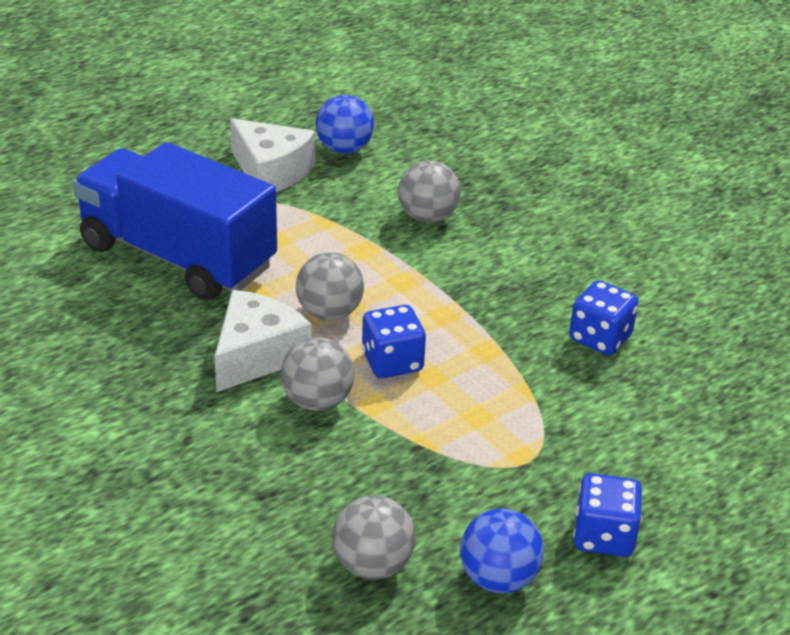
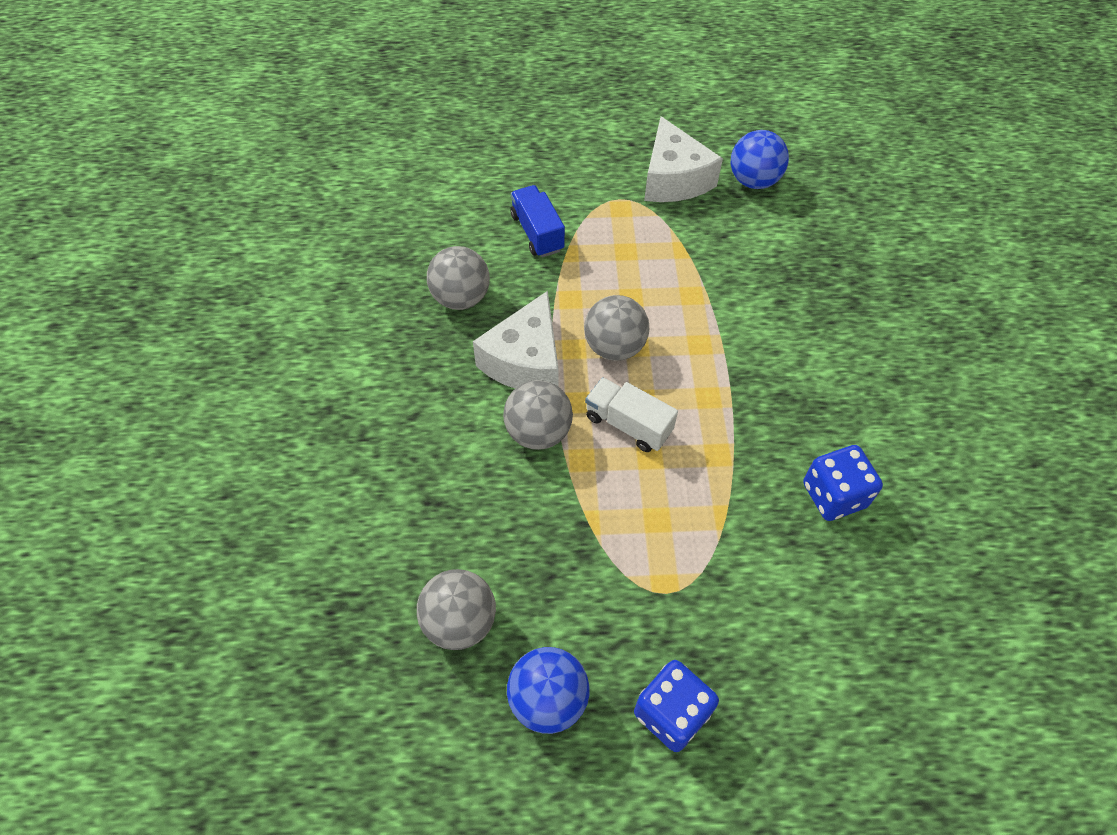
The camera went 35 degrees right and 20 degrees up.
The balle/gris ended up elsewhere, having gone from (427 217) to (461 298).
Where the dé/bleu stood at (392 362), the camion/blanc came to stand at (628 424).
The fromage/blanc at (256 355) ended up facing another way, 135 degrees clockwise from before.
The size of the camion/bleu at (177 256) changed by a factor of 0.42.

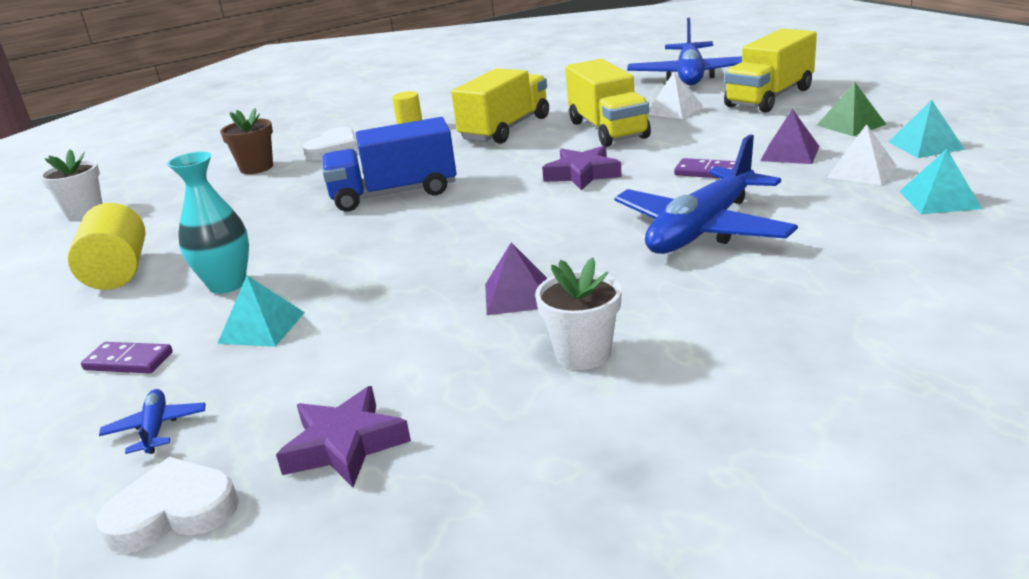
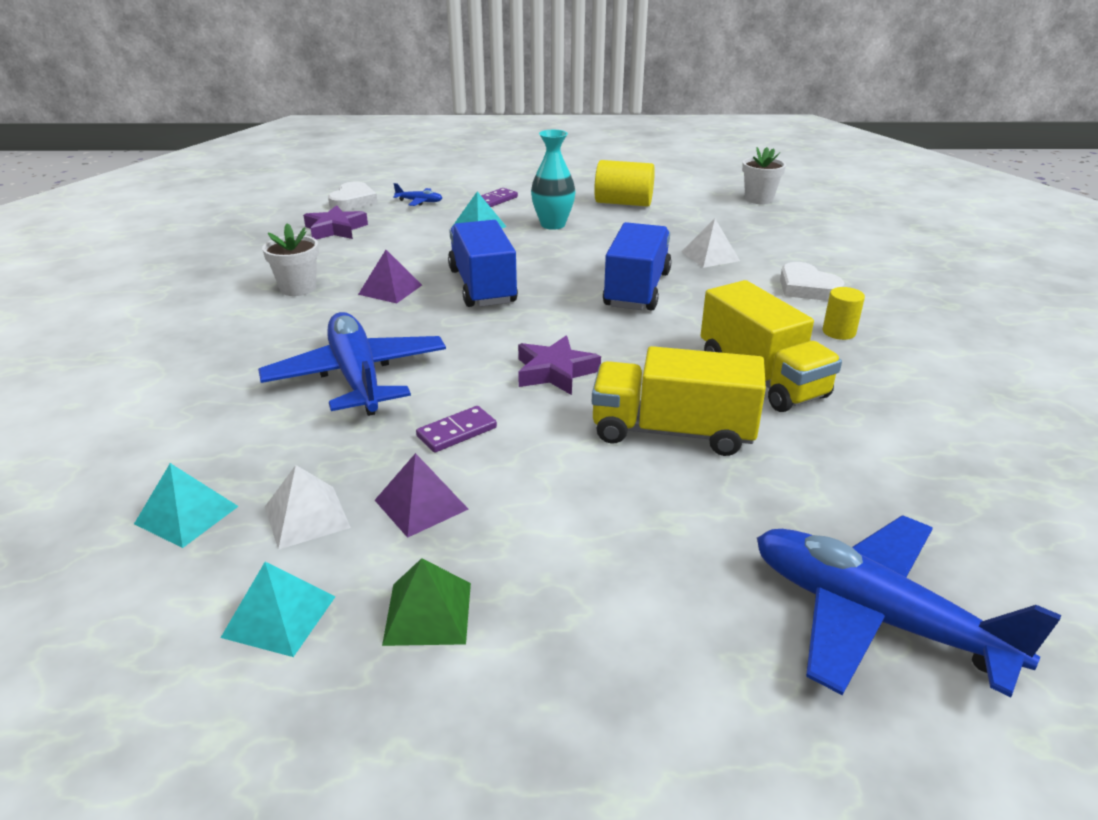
The camera went 115 degrees right and 5 degrees up.
The second view lost the pot de fleurs/marron at (256 168).
The second view lost the camion/jaune at (769 97).
The second view gained the camion/bleu at (482 286).
The pyramide/blanc ended up elsewhere, having gone from (674 110) to (710 256).

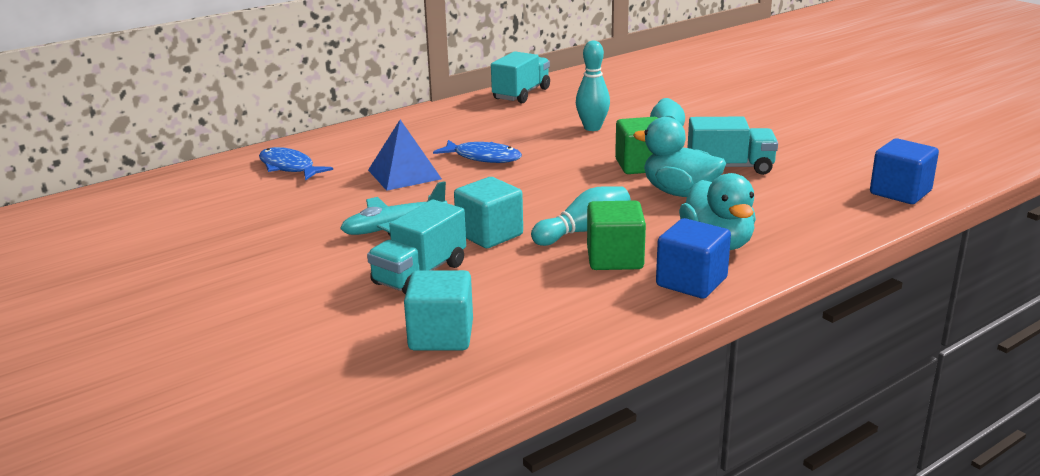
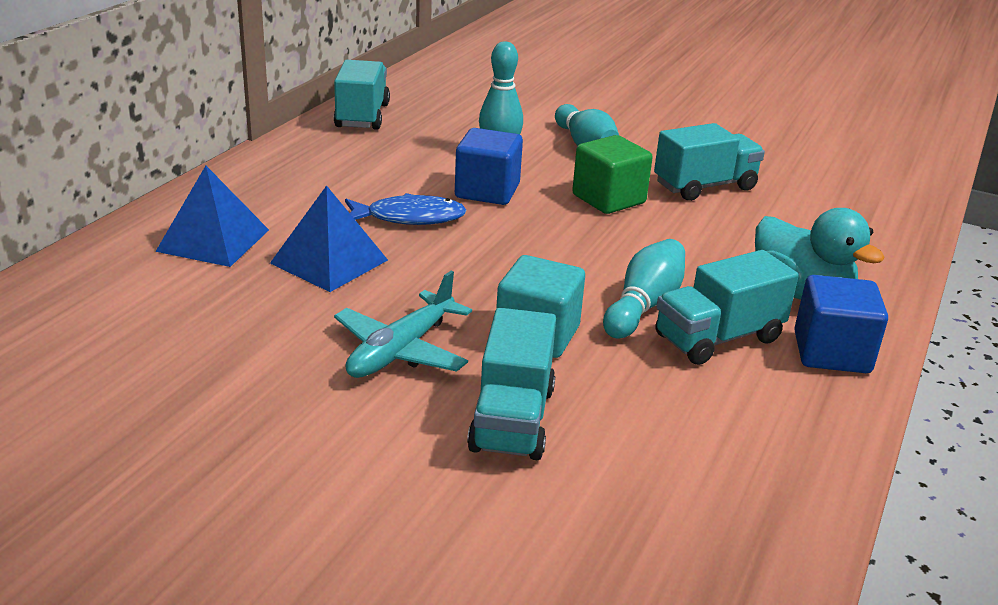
The camera went 30 degrees left and 5 degrees up.
The second view lost the poisson/bleu at (289 167).
The second view lost the cube/turquoise at (441 336).
The second view lost the canard/turquoise at (680 193).
The second view gained the pyramide/bleu at (213 240).
The cube/bleu ended up elsewhere, having gone from (900 192) to (487 191).
Where the cube/vert stood at (615 258), the camion/turquoise came to stand at (718 338).

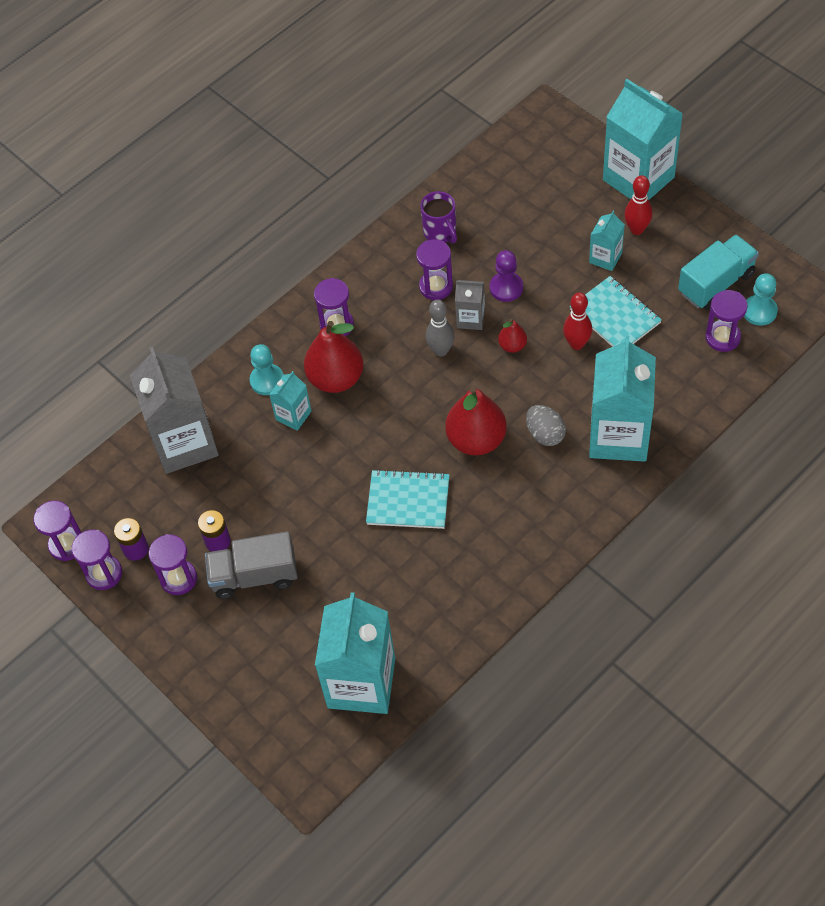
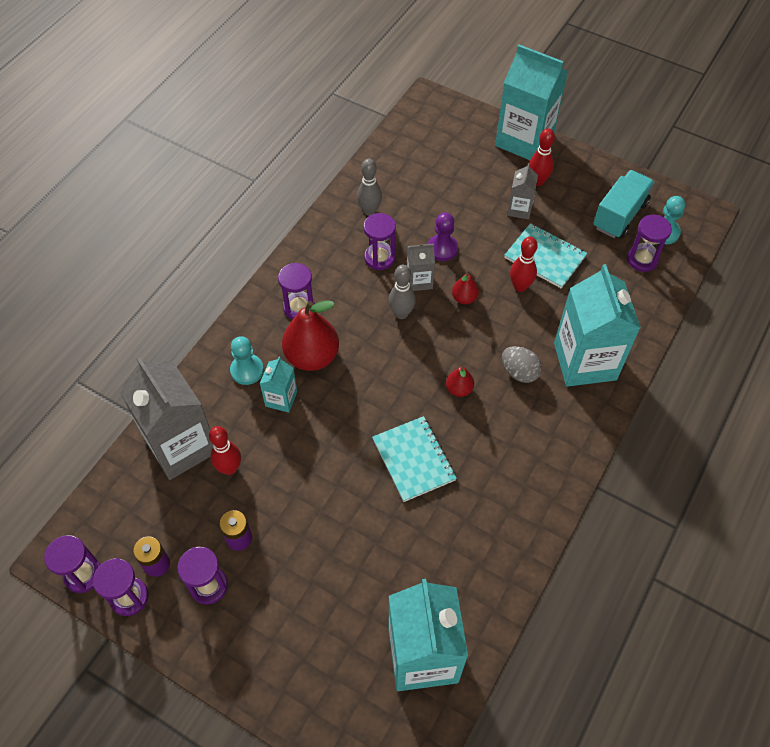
The camera went 20 degrees left and 0 degrees up.
The second view lost the camion/gris at (254 576).
The second view gained the quille/rouge at (230 468).
Where the tasse/violet stood at (440 233), the quille/gris came to stand at (369 211).
What was the brique de lait/turquoise at (605 258) turned into the brique de lait/gris at (519 209).
The carnet/turquoise at (408 501) ended up facing another way, 75 degrees clockwise from before.
The size of the poire/rouge at (476 440) changed by a factor of 0.49.

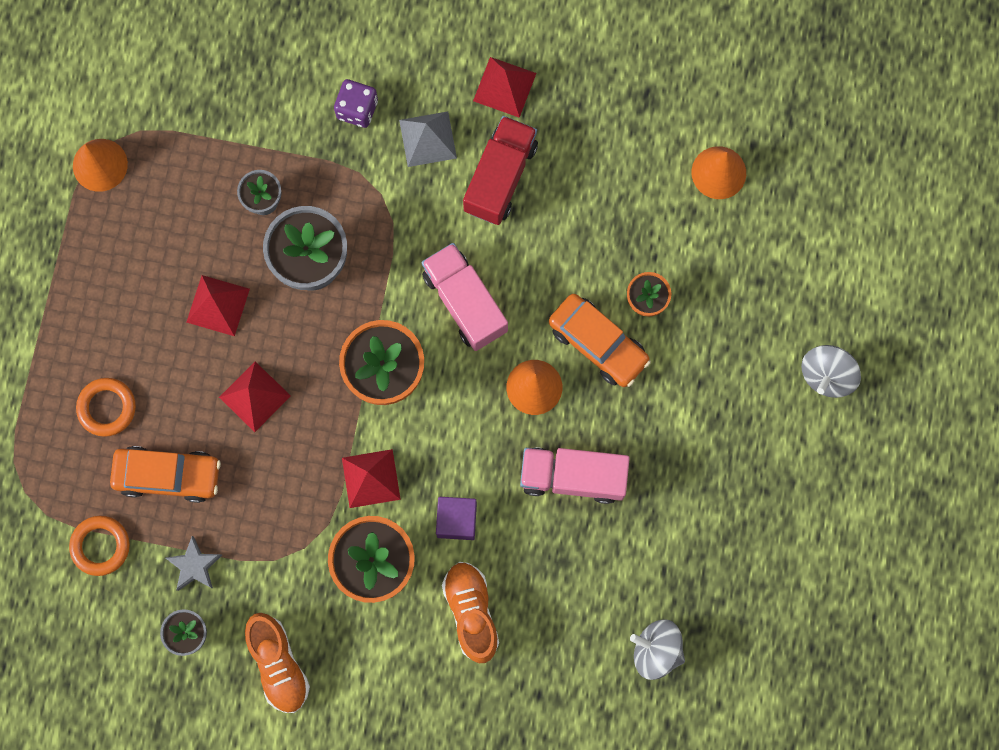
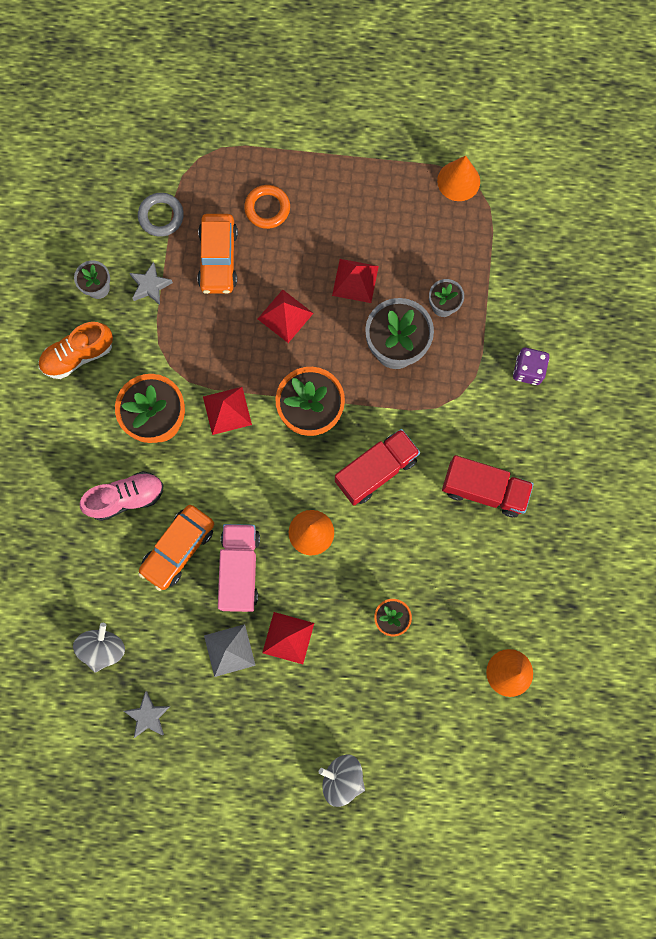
The camera went 85 degrees right and 0 degrees up.
The second view lost the cube/violet at (456 520).
The second view gained the étoile/gris at (148 716).
The pyramide/gris ended up elsewhere, having gone from (427 139) to (229 650).
The pyramide/rouge ended up elsewhere, having gone from (504 87) to (288 638).
The voiture/orange ended up elsewhere, having gone from (598 343) to (178 549).
What was the anneau/orange at (100 546) turned into the anneau/gris at (161 216).
What was the camion/rose at (465 302) turned into the camion/rouge at (376 471).
What was the chaussure/orange at (471 612) turned into the chaussure/rose at (126 498).

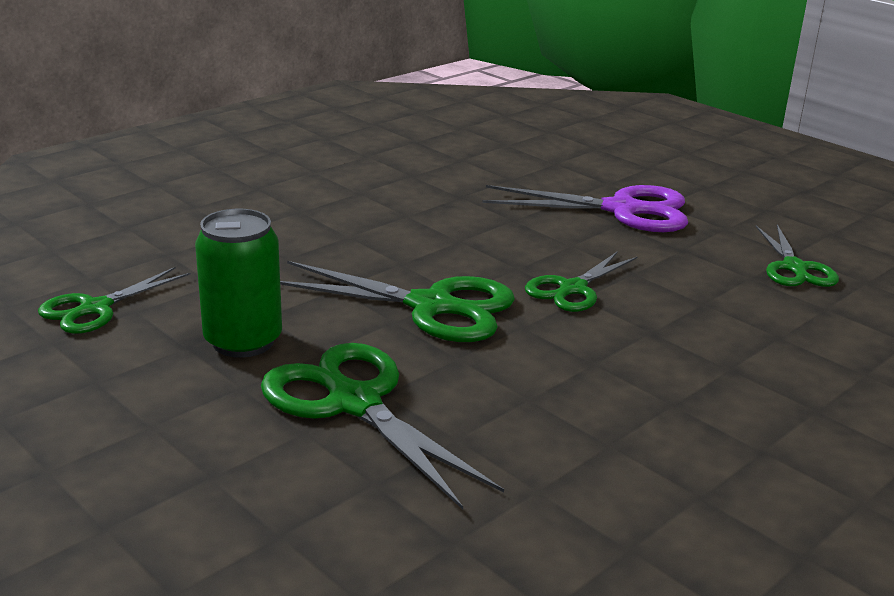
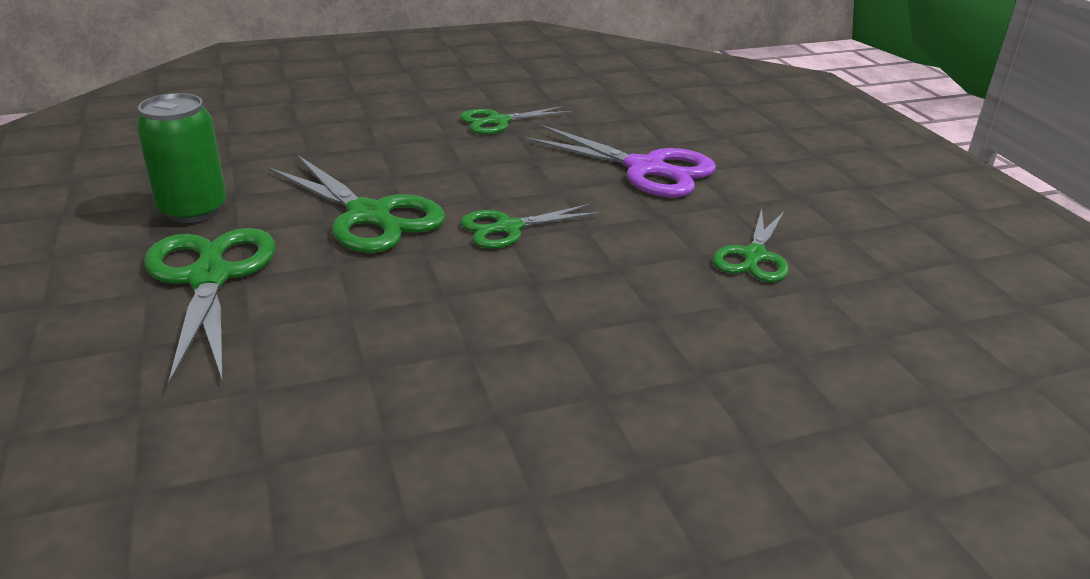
The camera went 25 degrees right and 5 degrees up.
The ciseaux/vert ended up elsewhere, having gone from (95 308) to (498 121).

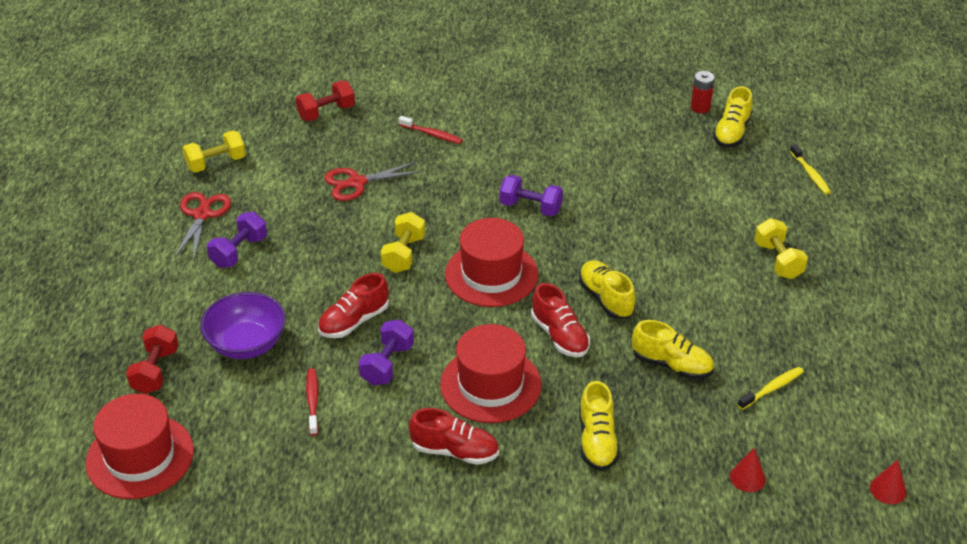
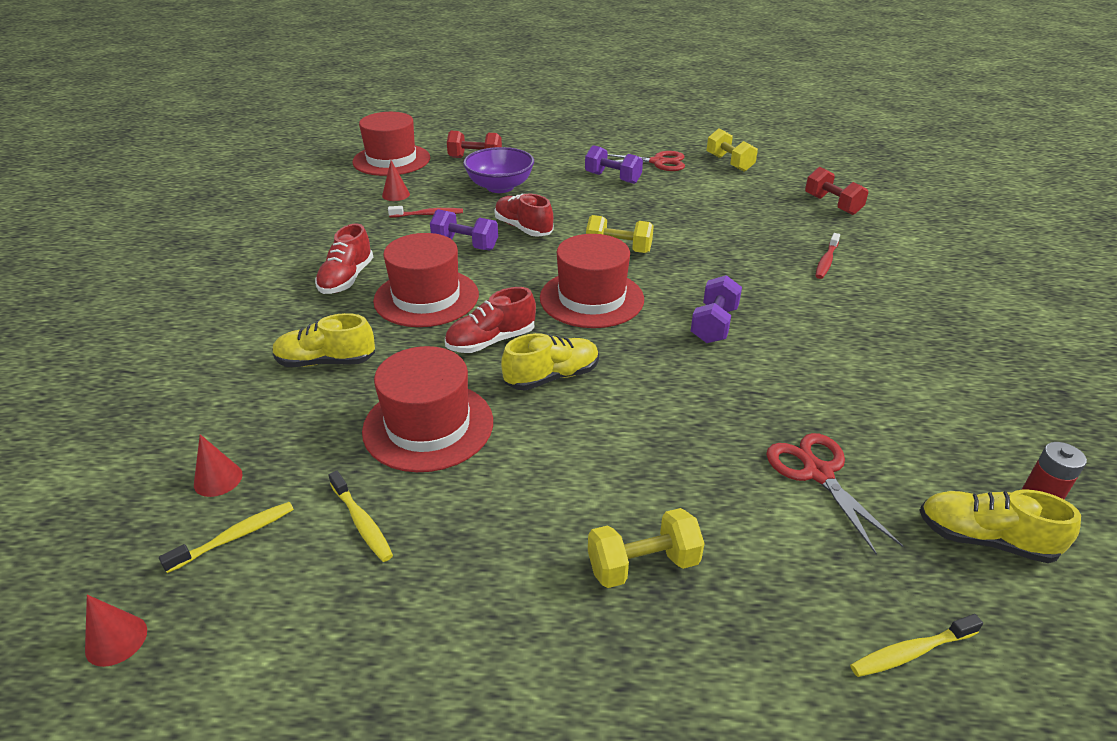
The camera went 90 degrees right and 5 degrees down.
The second view gained the brosse à dents/jaune at (235 536).
The second view gained the cône/rouge at (396 195).
The ciseaux/rouge ended up elsewhere, having gone from (357 183) to (817 473).
Where the chaussure/jaune stood at (671 365), the chapeau/rouge came to stand at (428 426).

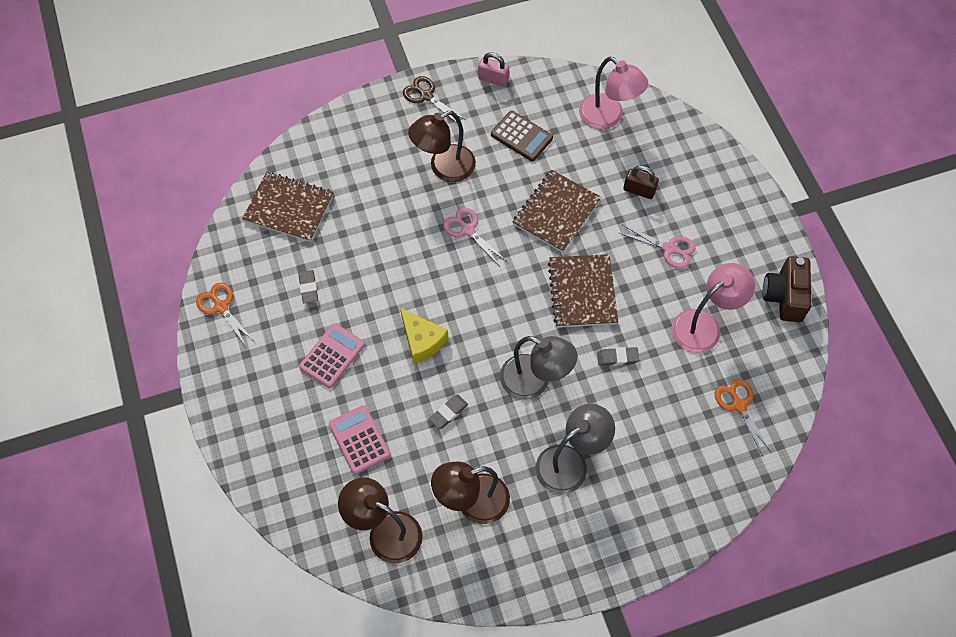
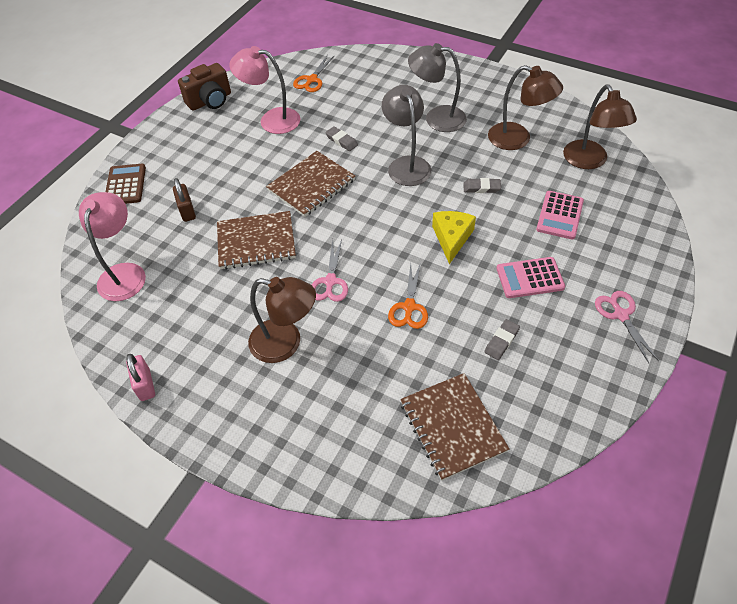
The camera went 130 degrees left and 10 degrees down.
The second view lost the ciseaux/marron at (426 96).
The ciseaux/orange ended up elsewhere, having gone from (221 307) to (409 307).
The calculatrice/marron ended up elsewhere, having gone from (521 136) to (125 185).
The ciseaux/rose ended up elsewhere, having gone from (669 249) to (621 315).

